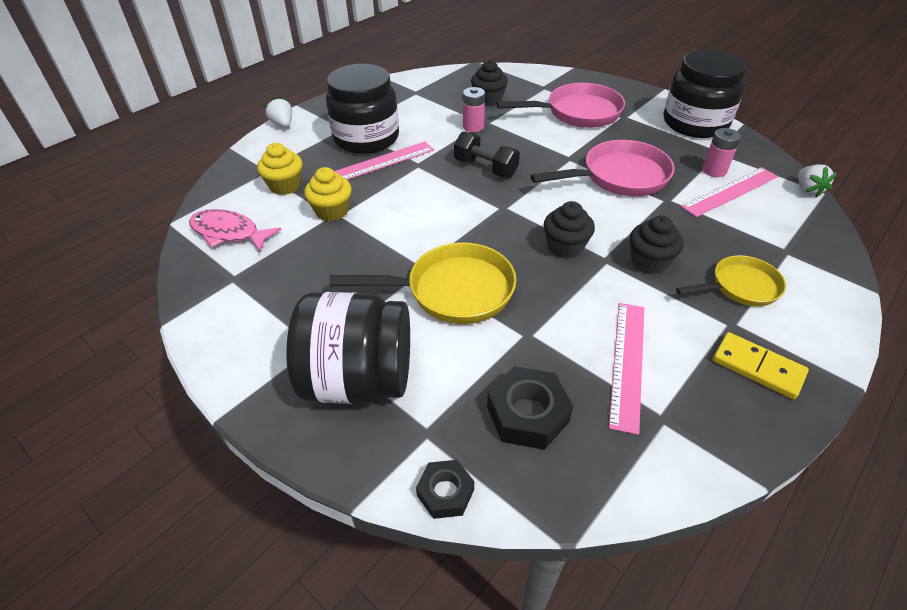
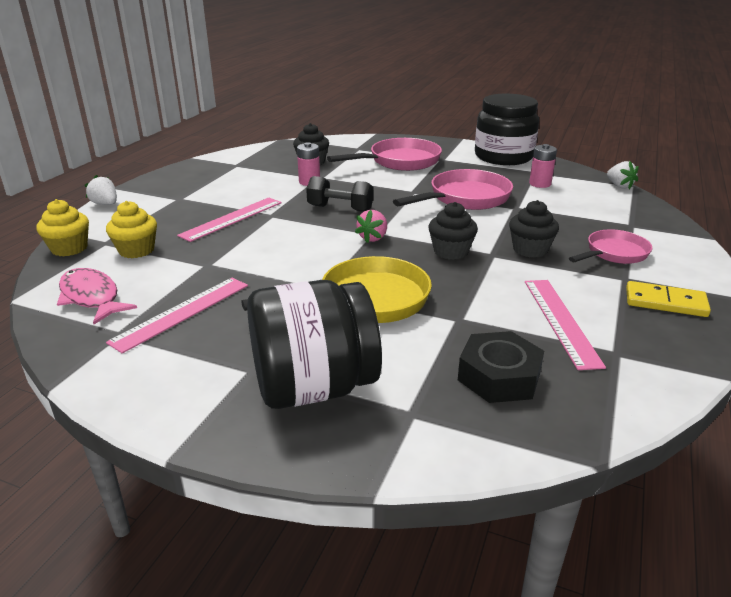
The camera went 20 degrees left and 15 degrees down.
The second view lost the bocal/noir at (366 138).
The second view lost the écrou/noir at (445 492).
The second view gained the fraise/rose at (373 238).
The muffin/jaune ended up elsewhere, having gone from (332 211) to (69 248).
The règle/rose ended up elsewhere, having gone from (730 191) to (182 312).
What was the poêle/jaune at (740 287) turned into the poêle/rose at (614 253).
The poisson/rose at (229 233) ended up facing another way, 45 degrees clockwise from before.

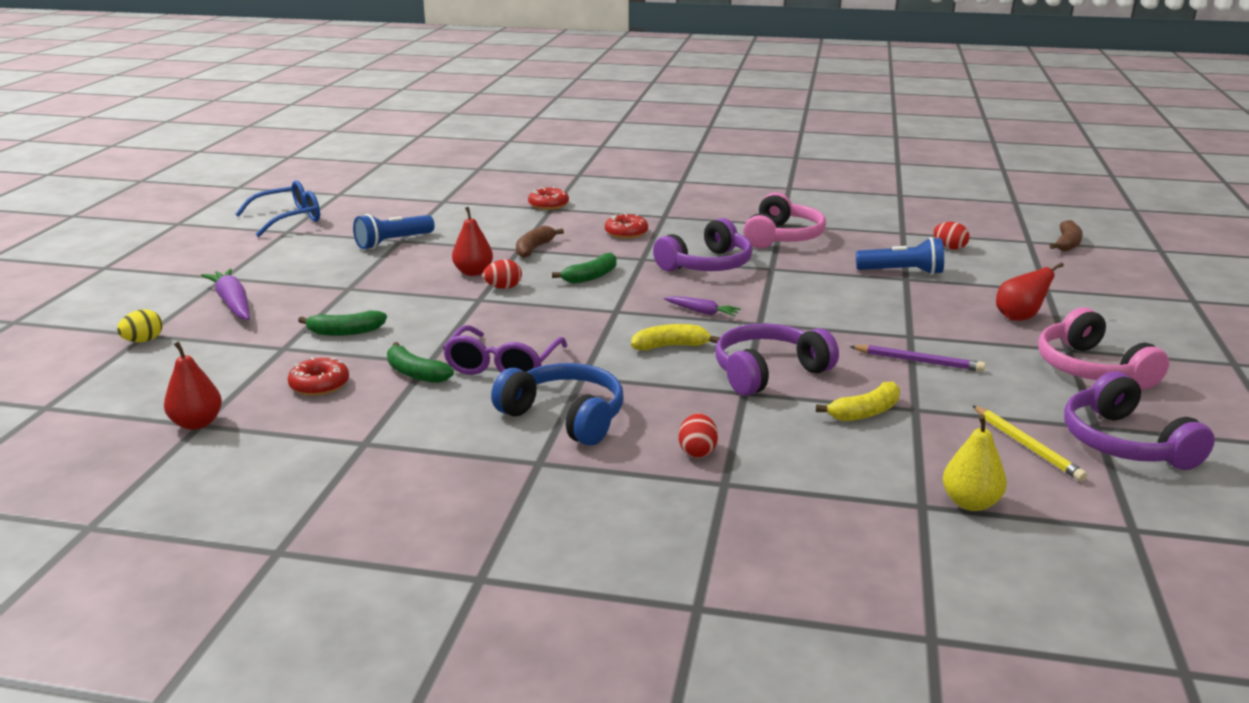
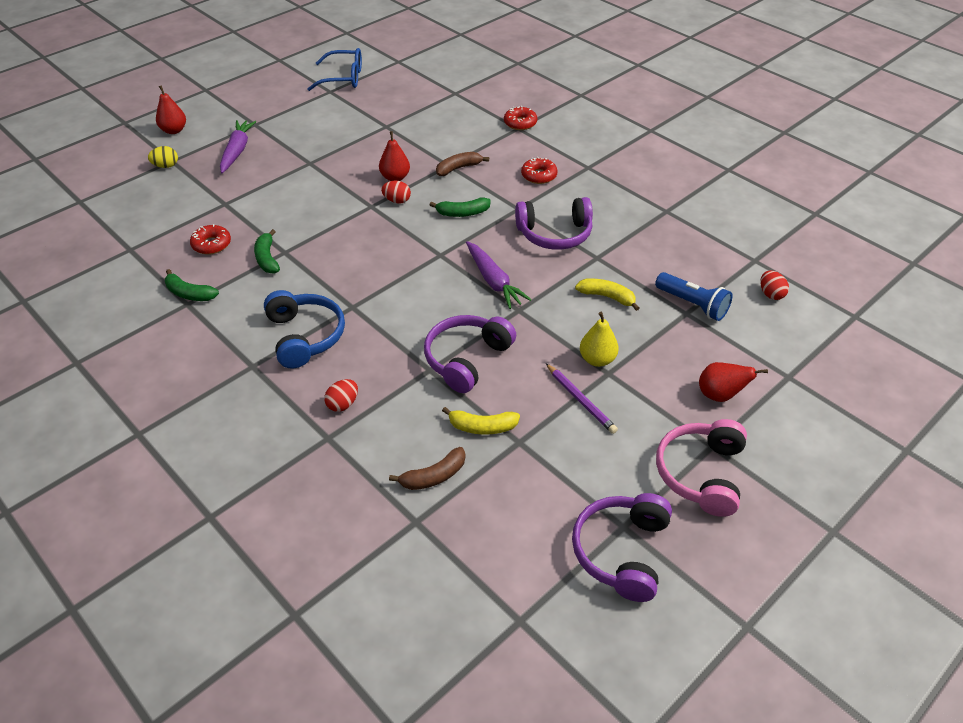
The camera went 35 degrees right and 20 degrees up.
The second view lost the lampe de poche/bleu at (393 242).
The second view lost the lunettes/violet at (503 366).
The second view lost the casque audio/rose at (782 237).
The second view lost the crayon/jaune at (1027 446).
The poire/rouge ended up elsewhere, having gone from (197 423) to (174 130).
The banane/vert ended up elsewhere, having gone from (345 332) to (189 294).
The banane/jaune ended up elsewhere, having gone from (671 346) to (607 297).
The poire/jaune ended up elsewhere, having gone from (970 503) to (597 359).
The banane/marron ended up elsewhere, having gone from (1067 244) to (434 476).
The casque audio/violet at (768 372) ended up facing another way, 60 degrees counterclockwise from before.
The size of the carotte/violet at (702 312) changed by a factor of 1.71.

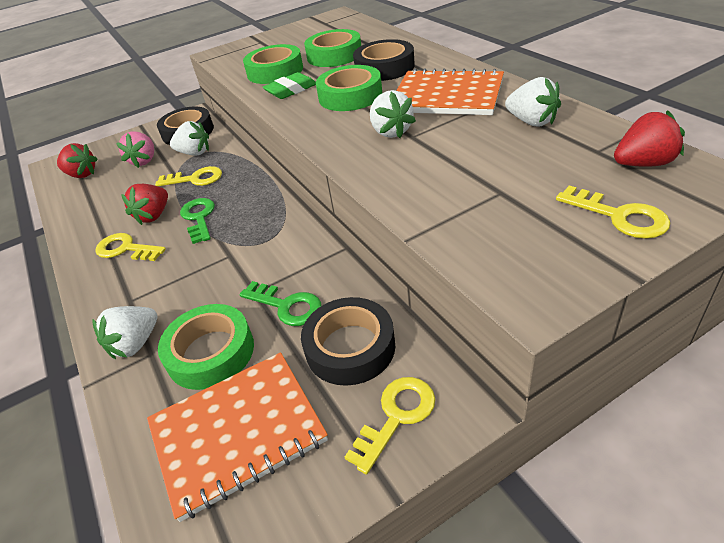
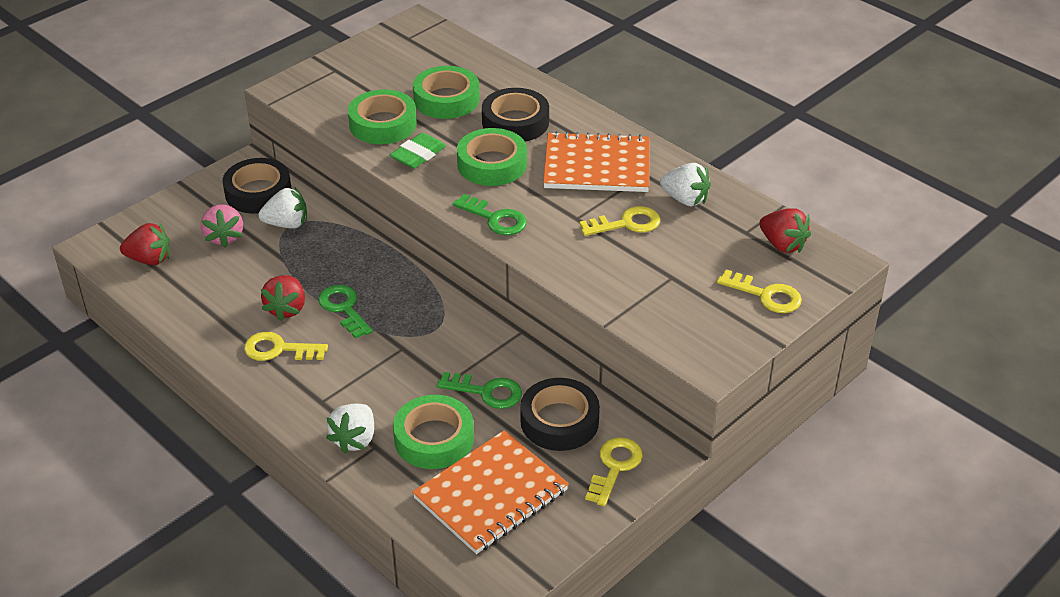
The camera went 20 degrees left and 0 degrees up.
The second view lost the fraise/blanc at (391 132).
The second view gained the clé/vert at (495 219).
The clé/jaune ended up elsewhere, having gone from (195 179) to (627 223).
The fraise/rouge at (643 164) ended up facing another way, 75 degrees clockwise from before.

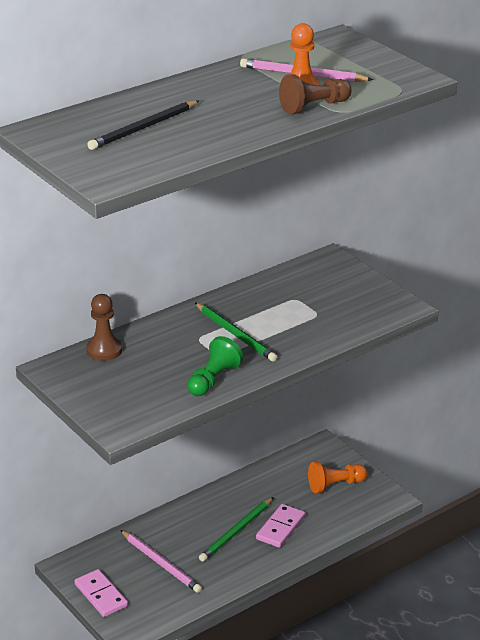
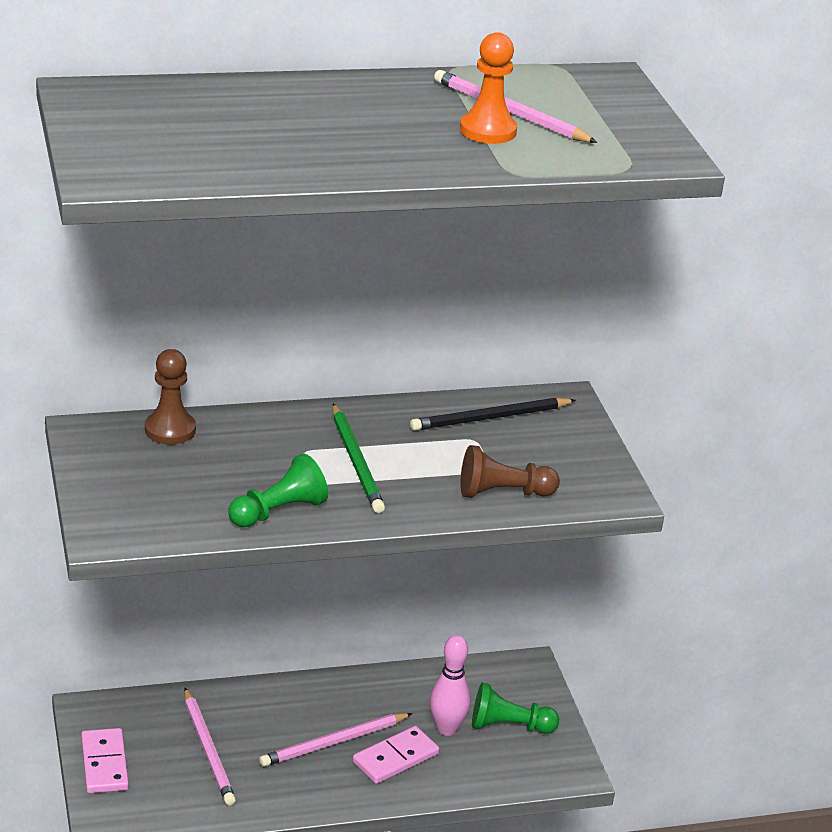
The camera went 20 degrees right and 0 degrees up.
The second view gained the quille/rose at (446 729).
The crayon/noir ended up elsewhere, having gone from (144 128) to (491 418).
The pion/marron ended up elsewhere, having gone from (314 107) to (503 493).
What was the crayon/vert at (236 531) turned into the crayon/rose at (334 742).
What was the pion/orange at (335 485) turned into the pion/vert at (509 726).

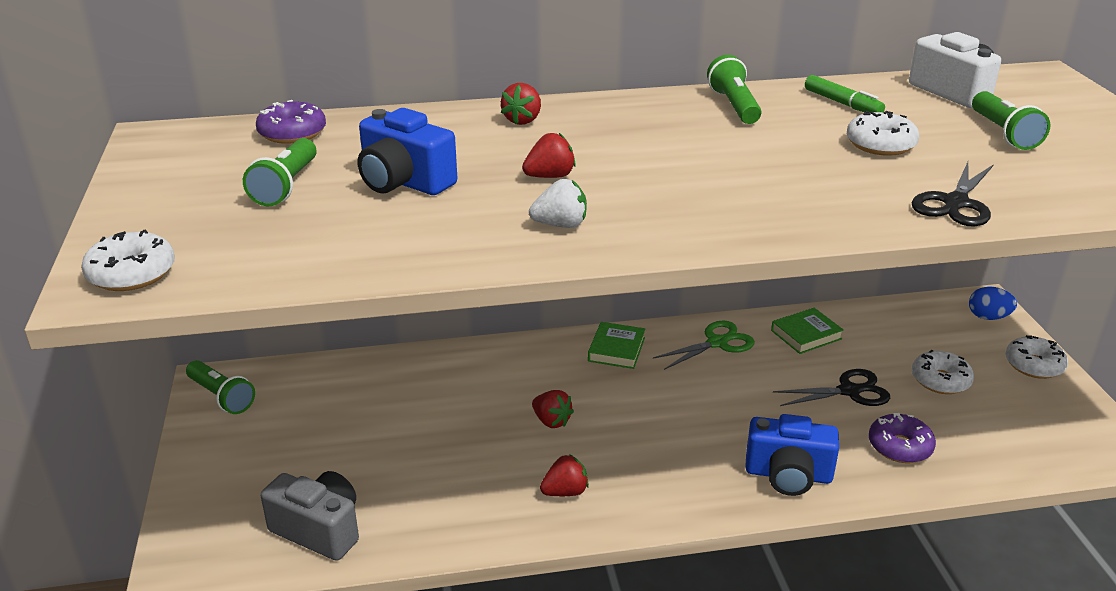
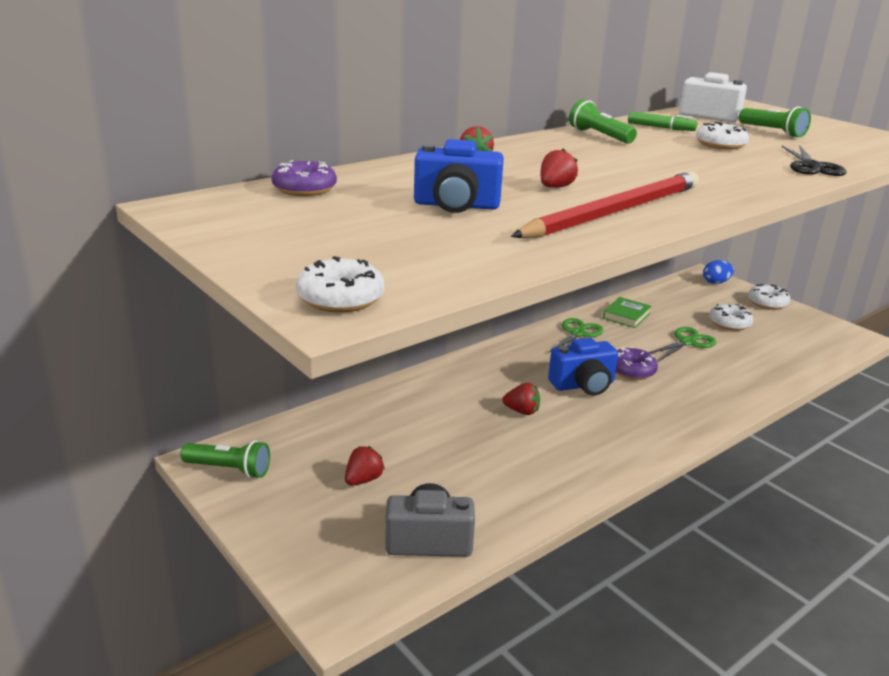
The camera went 30 degrees left and 5 degrees down.
The second view lost the lampe de poche/vert at (286 186).
The second view lost the livre/vert at (616 349).
The fraise/rouge ended up elsewhere, having gone from (565 492) to (363 480).
The appareil photo/bleu ended up elsewhere, having gone from (788 475) to (583 385).
The beignet/violet ended up elsewhere, having gone from (900 446) to (632 370).
Where the fraise/blanc stood at (560 225), the crayon/rouge came to stand at (614 212).
What was the ciseaux/noir at (849 391) turned into the ciseaux/vert at (687 342).

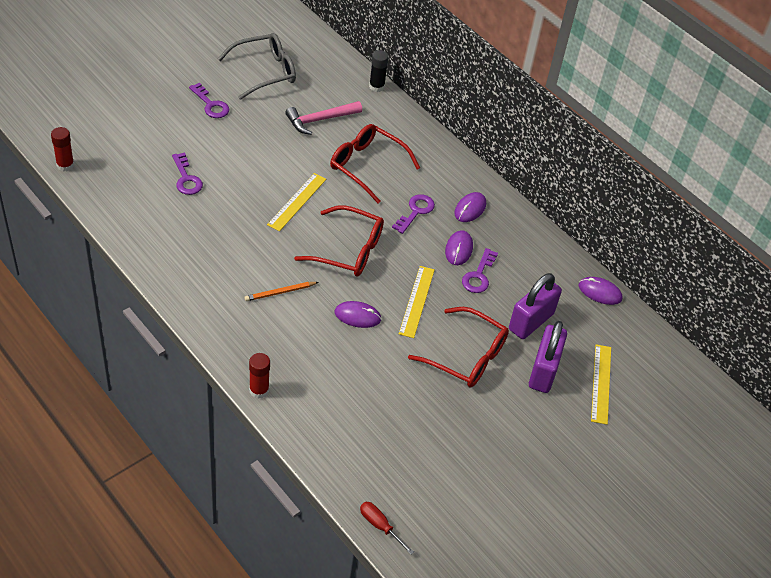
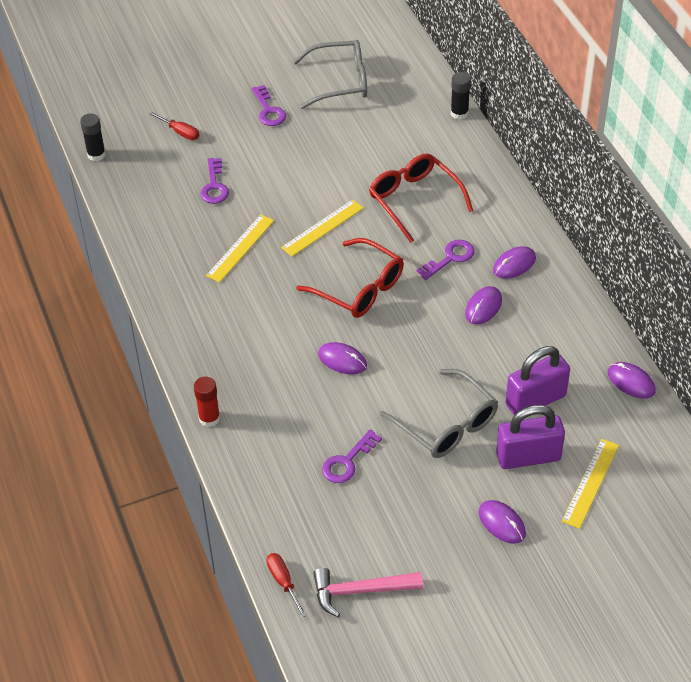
The camera went 25 degrees right and 0 degrees up.
The second view lost the crayon/orange at (280 292).
The second view gained the tournevis/rouge at (180 132).
The second view gained the souris/violet at (502 523).
The marteau/rose ended up elsewhere, having gone from (319 120) to (360 591).
The règle/jaune ended up elsewhere, having gone from (417 301) to (240 248).
The clé/violet ended up elsewhere, having gone from (478 275) to (347 462).
What was the bâton de colle/rouge at (65 165) turned into the bâton de colle/noir at (96 155).
What was the lunettes/rouge at (467 356) turned into the lunettes/gris at (447 424).
The cadenas/violet at (543 371) ended up facing another way, 45 degrees clockwise from before.

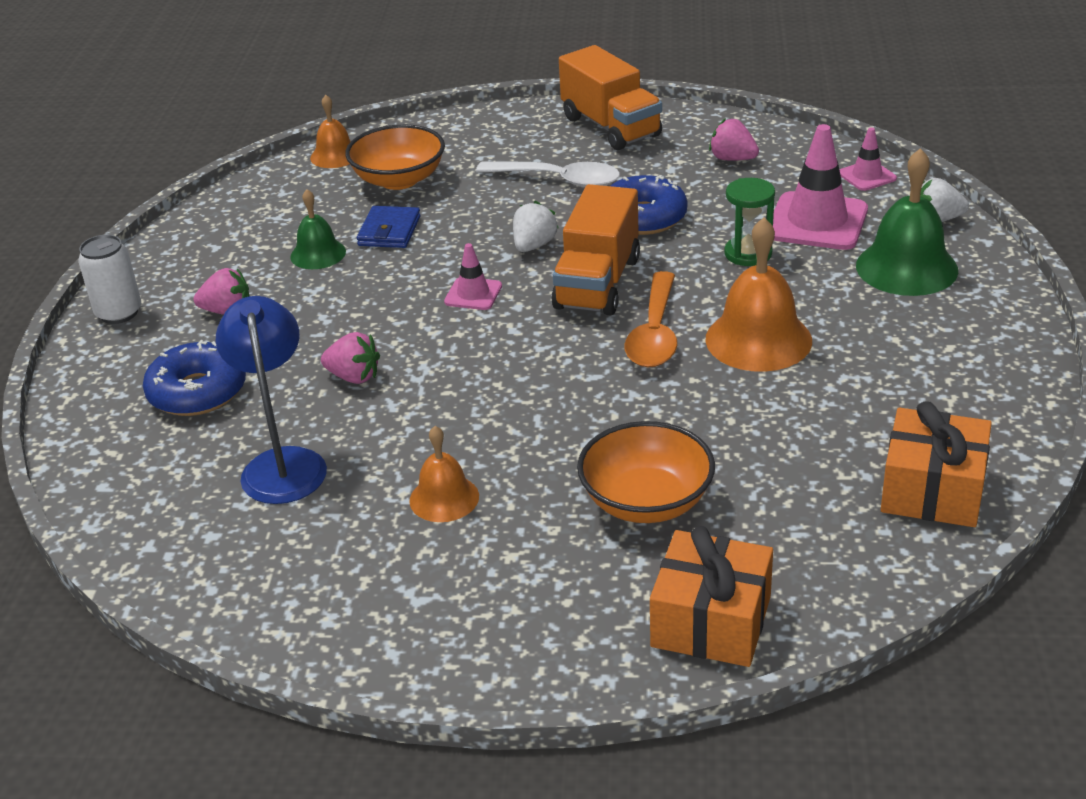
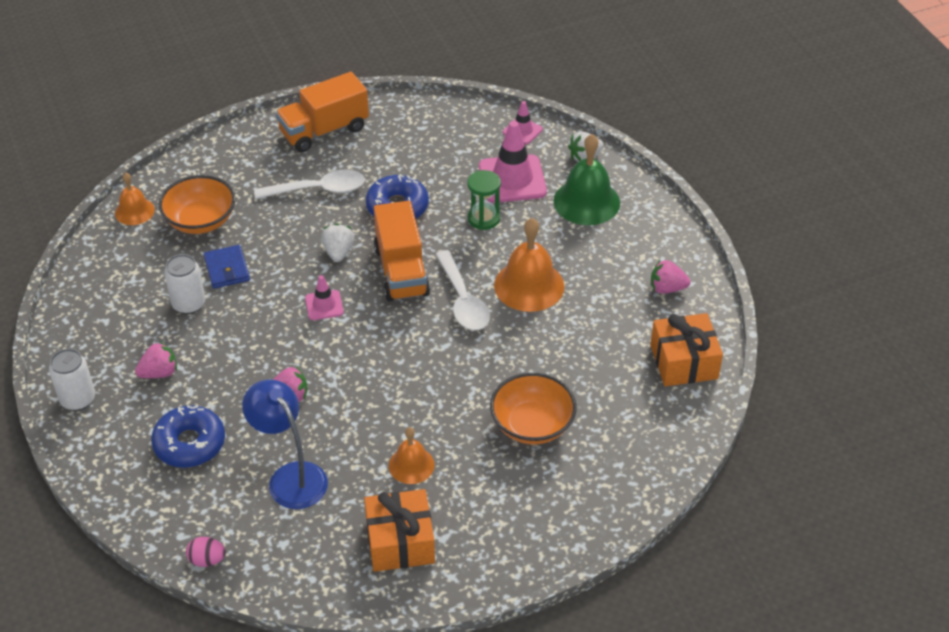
The camera went 30 degrees left and 10 degrees up.
The second view gained the œuf/rose at (207 560).
The cadeau/orange ended up elsewhere, having gone from (711 621) to (400 542).
The fraise/rose ended up elsewhere, having gone from (732 159) to (667 288).
Where the cloche/vert stood at (318 254), the canette/blanc came to stand at (189 304).
What was the cuillère/orange at (654 333) turned into the cuillère/blanc at (463 300).
The camion/orange at (610 127) ended up facing another way, 120 degrees clockwise from before.

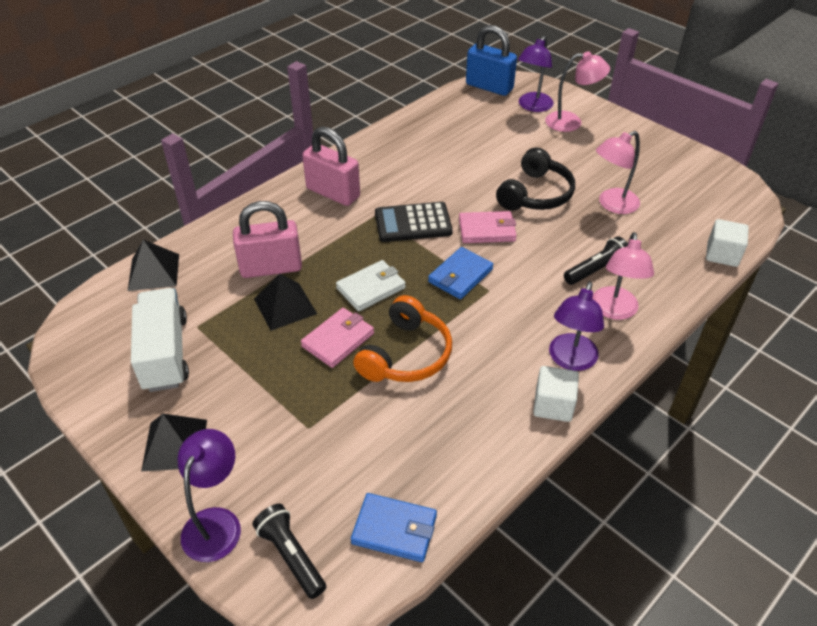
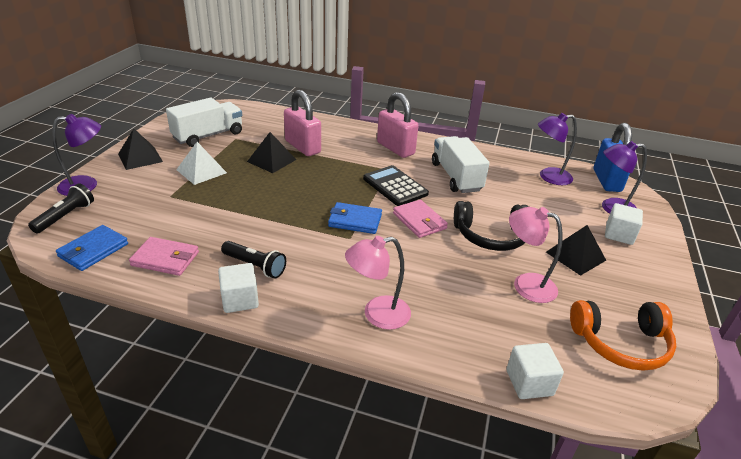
The camera went 60 degrees right and 10 degrees down.
The second view lost the portefeuille/blanc at (371 288).
The second view gained the pyramide/blanc at (201 171).
The second view gained the camion/blanc at (456 177).
The pyramide/noir ended up elsewhere, having gone from (154 272) to (575 256).
The portefeuille/rose ended up elsewhere, having gone from (338 340) to (165 259).
The casque audio/orange ended up elsewhere, having gone from (405 354) to (620 343).
The lampe/violet ended up elsewhere, having gone from (570 360) to (548 177).
The lampe de poche/noir ended up elsewhere, having gone from (596 270) to (255 266).
Where the lampe/rose stood at (571 122), the cube/blanc came to stand at (619 234).
The cadenas/rose at (333 193) ended up facing another way, 45 degrees counterclockwise from before.
The portefeuille/bleu at (394 529) ended up facing another way, 45 degrees clockwise from before.

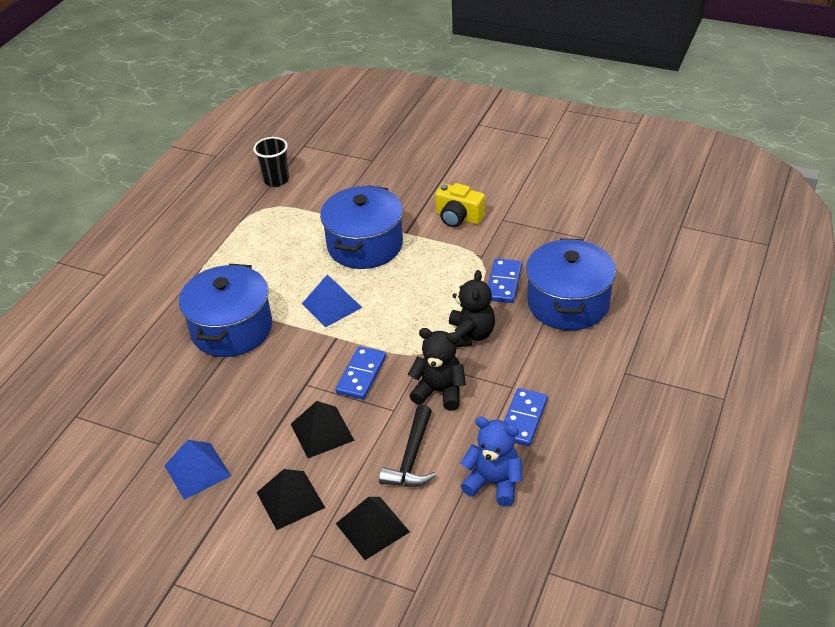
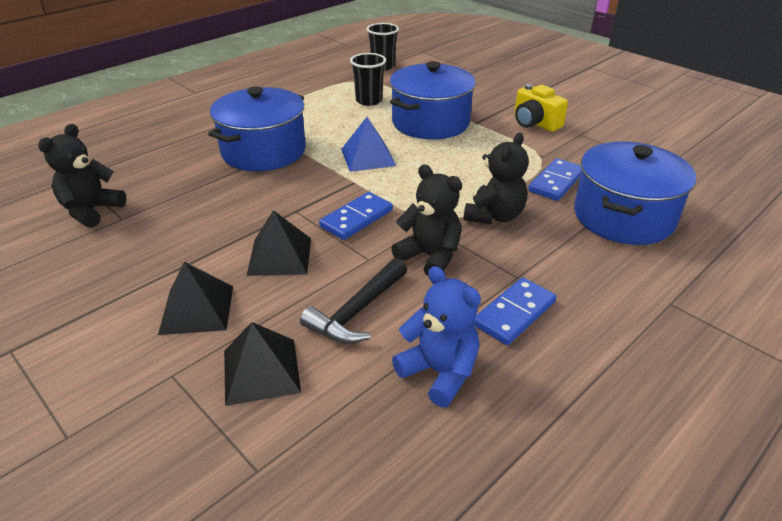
The camera went 20 degrees right and 5 degrees down.
The second view lost the pyramide/bleu at (197 470).
The second view gained the ours en peluche/noir at (91 211).
The second view gained the gobelet/noir at (369 101).

